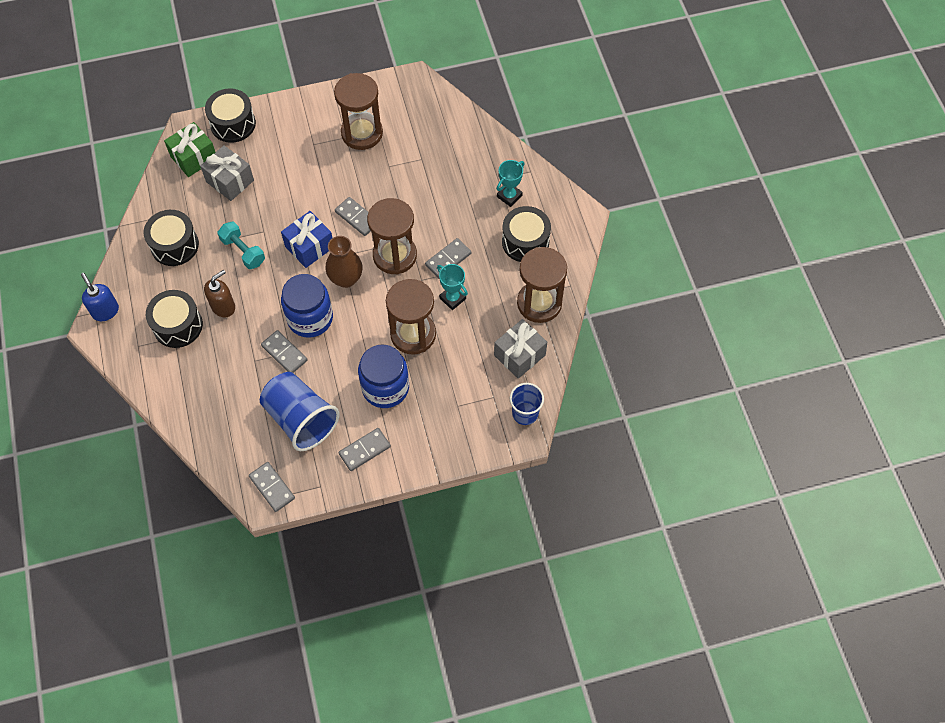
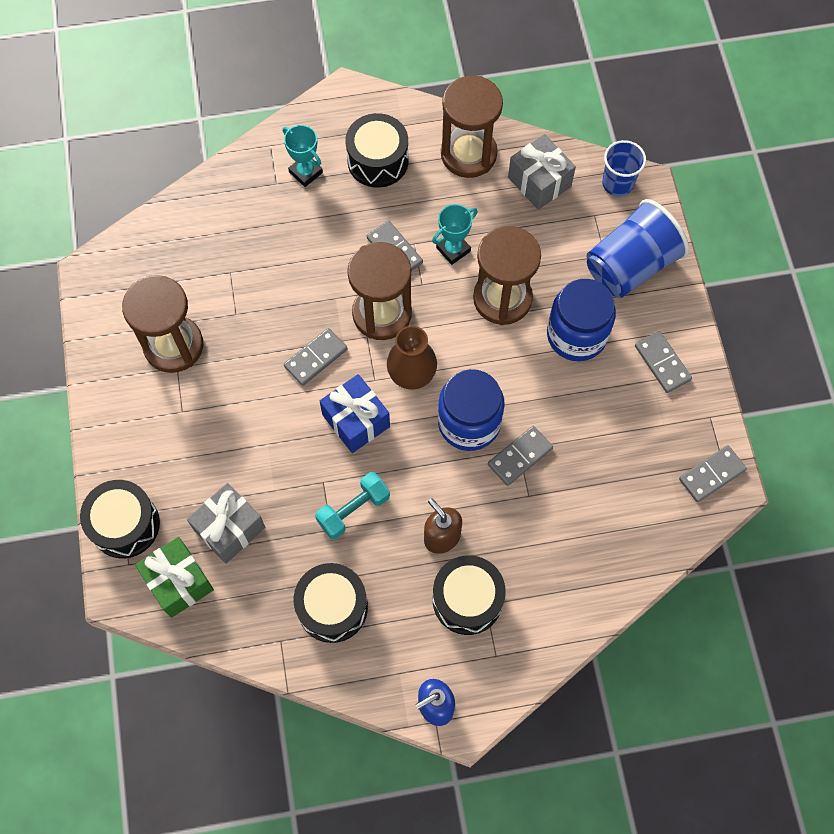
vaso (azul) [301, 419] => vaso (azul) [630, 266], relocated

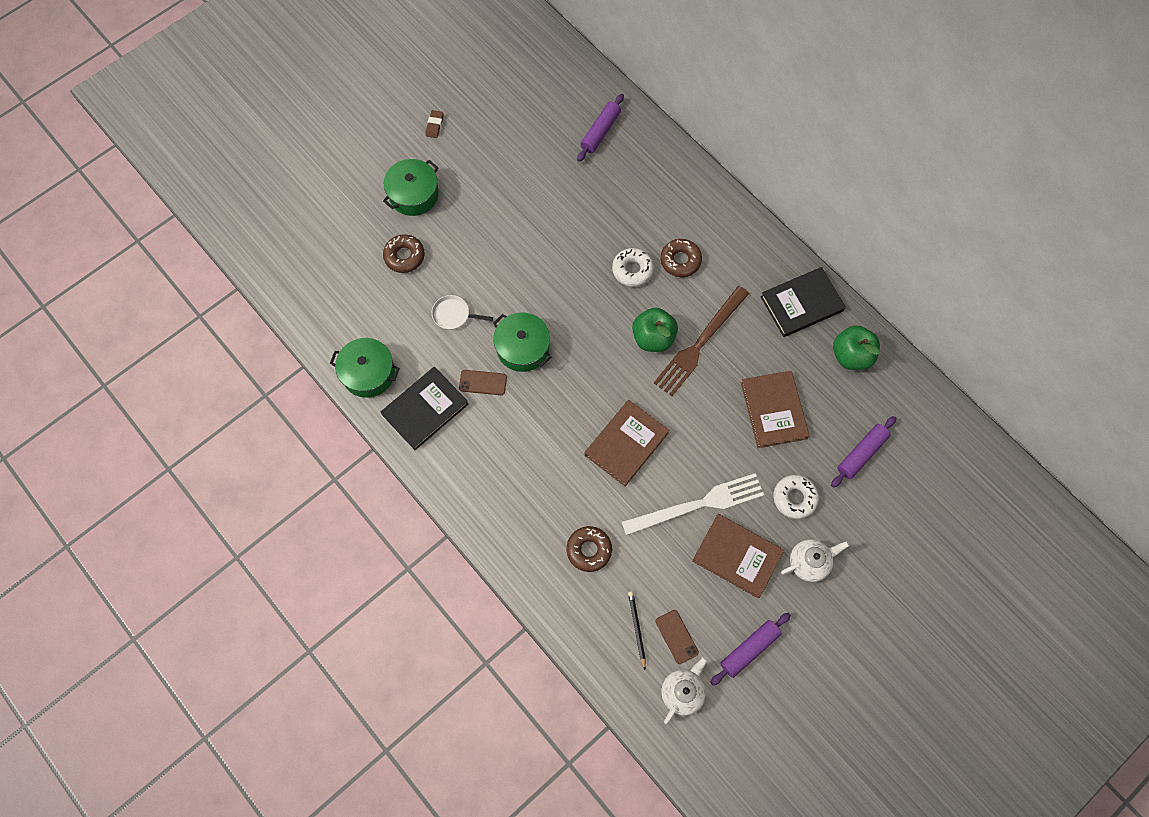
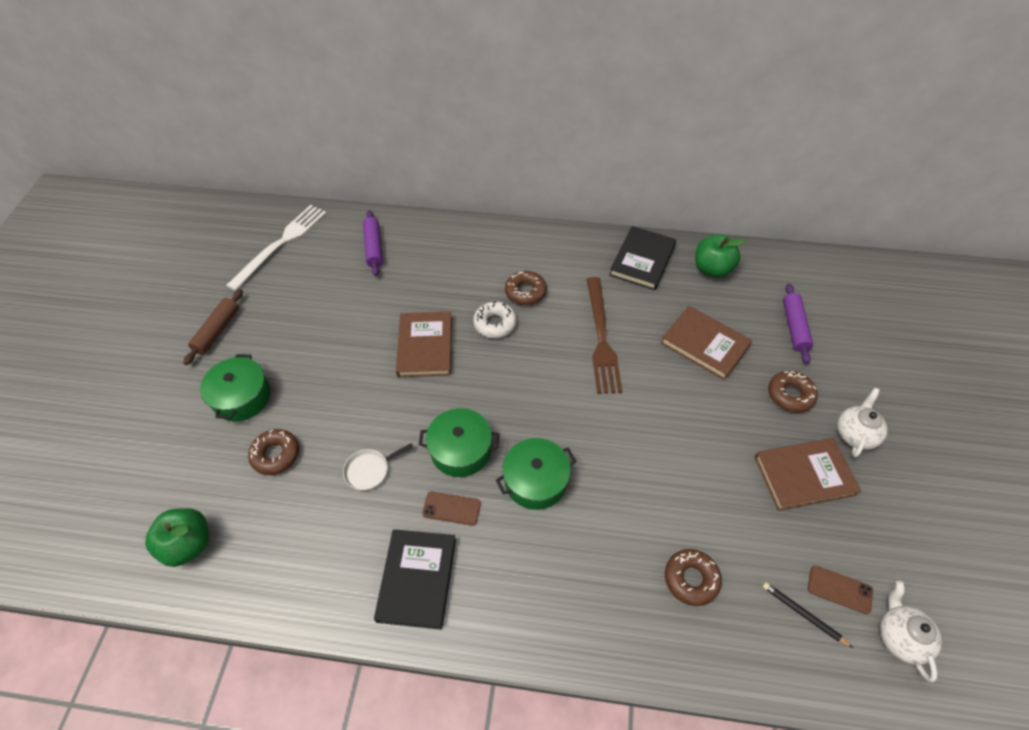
goma de borrar (marrón) [434, 125] => rodillo (marrón) [217, 331]
manzana (verde) [653, 338] => manzana (verde) [188, 544], relocated
olla (verde) [368, 373] => olla (verde) [536, 481], relocated
móvil (marrón) [483, 382] => móvil (marrón) [451, 508], 45 degrees clockwise
libro (marrón) [626, 444] => libro (marrón) [425, 346], relocated
tenedor (blanco) [698, 504] => tenedor (blanco) [281, 244], relocated
rosquilla (blanco) [794, 498] => rosquilla (marrón) [790, 395]
rodillo (morado) [749, 649] => nothing

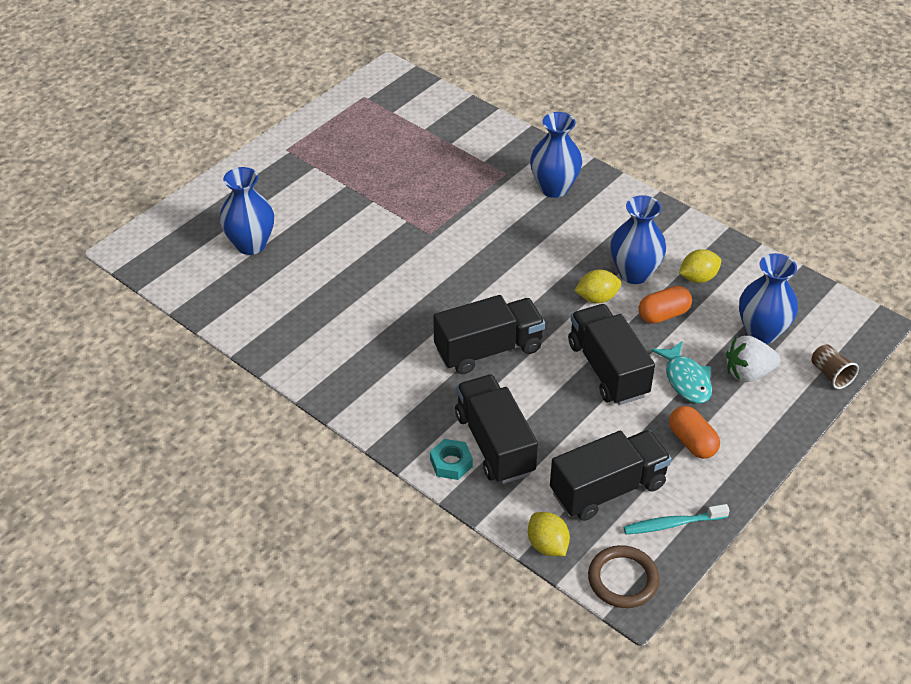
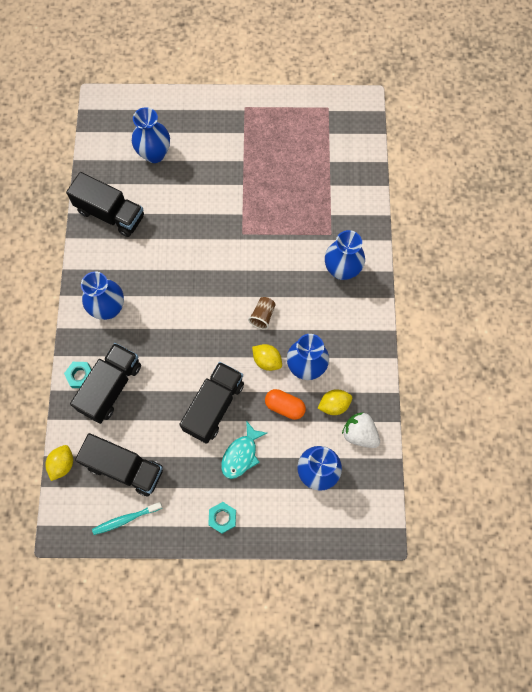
limón (amarillo) [698, 278] => limón (amarillo) [334, 405], 45 degrees counterclockwise
camión (negro) [488, 349] => camión (negro) [110, 214], relocated
fresa (blanco) [748, 373] => fresa (blanco) [359, 434], relocated
vaso (marrón) [830, 374] => vaso (marrón) [262, 316], relocated
cápsula (naranja) [692, 442] => nothing
cepillo de dientes (turquesa) [673, 524] => cepillo de dientes (turquesa) [126, 519], 60 degrees counterclockwise
anillo (marrón) [623, 579] => nothing
nothing => florero (azul) [108, 308]
nothing => tuerca (turquesa) [222, 518]

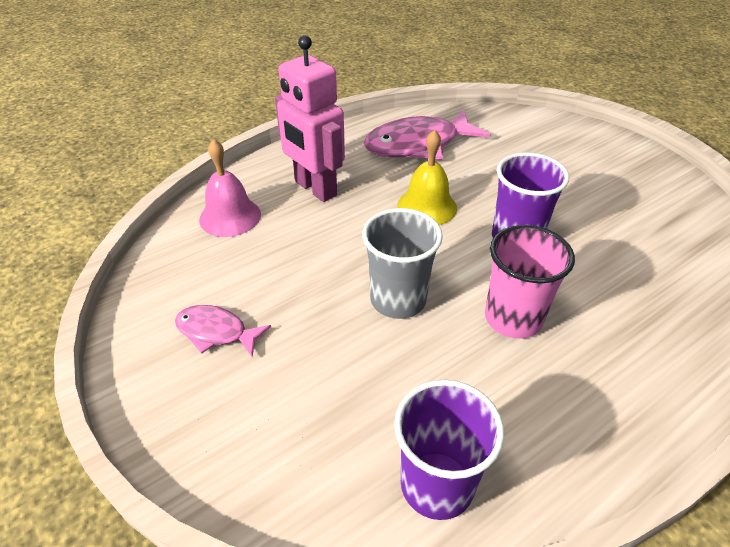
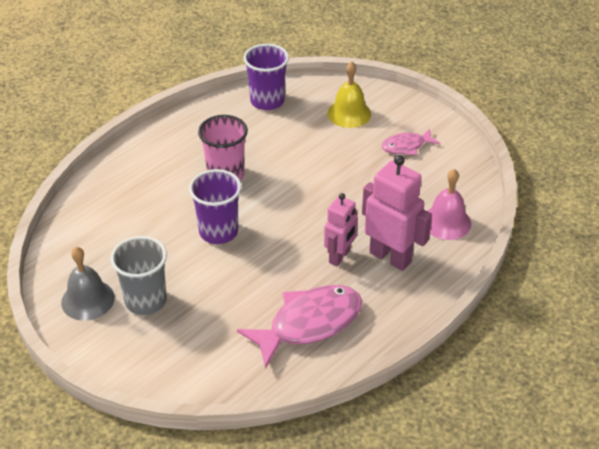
campana (amarillo) [427, 206] => campana (amarillo) [349, 113], relocated
vaso (gris) [398, 299] => vaso (gris) [146, 300], relocated
pez (rosa) [216, 332] => pez (rosa) [406, 146], 150 degrees clockwise
nothing => robot (rosa) [340, 257]
nothing => campana (gris) [88, 300]

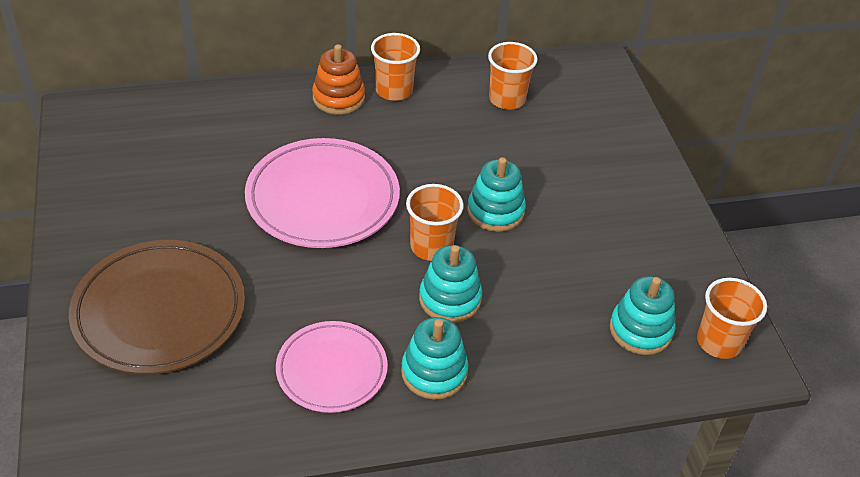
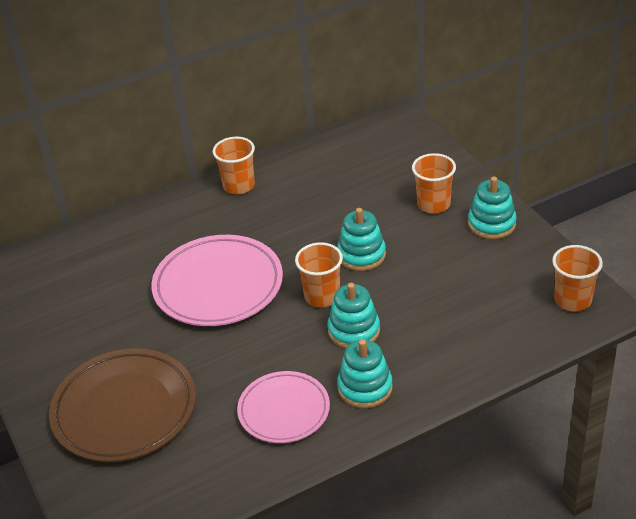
vaso (naranja) [507, 99] => vaso (naranja) [433, 204], relocated
juguete apilable (naranja) [338, 98] => nothing
juguete apilable (turquesa) [640, 330] => juguete apilable (turquesa) [491, 224], relocated

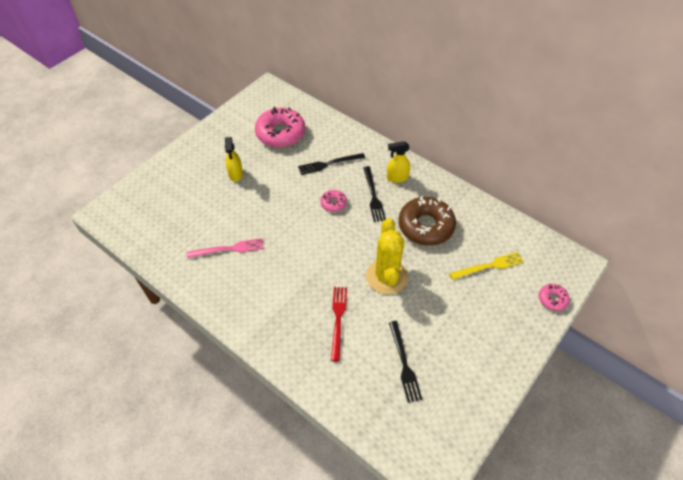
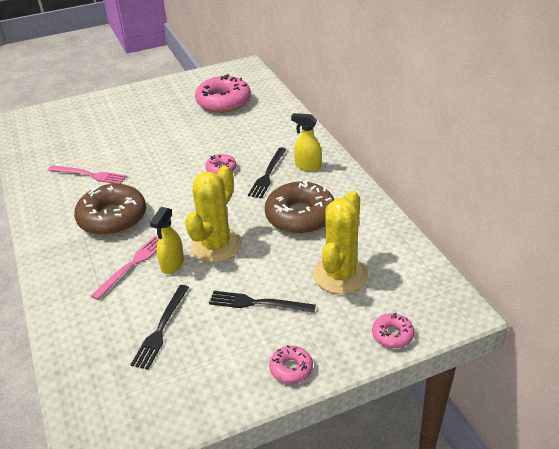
pulverizador (amarillo) [235, 174] => pulverizador (amarillo) [172, 265], relocated
tenedor (negro) [329, 164] => tenedor (negro) [257, 303], relocated
tenedor (amarillo) [489, 266] => cactus (amarillo) [340, 275]
tenedor (rojo) [338, 319] => tenedor (rosa) [132, 265]
nothing => rosquilla (marrón) [112, 218]
nothing => rosquilla (rosa) [291, 368]

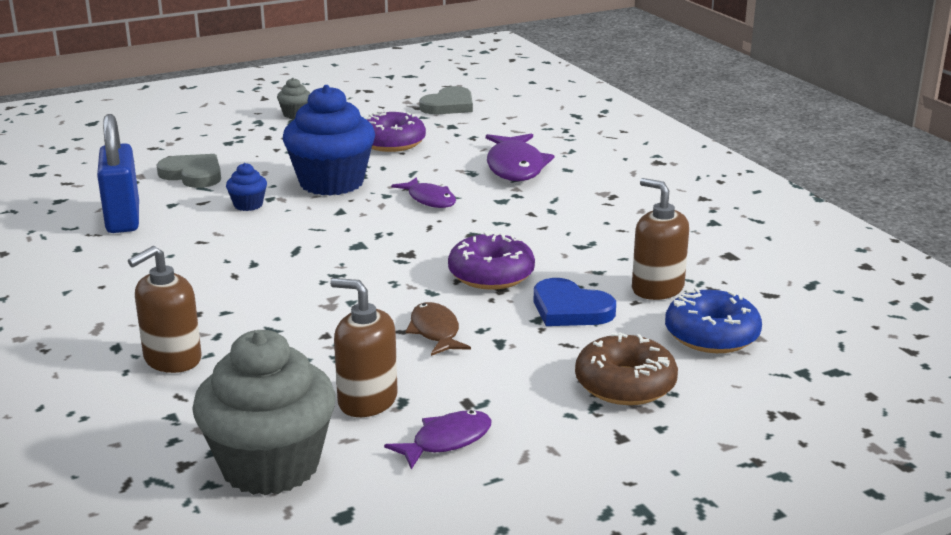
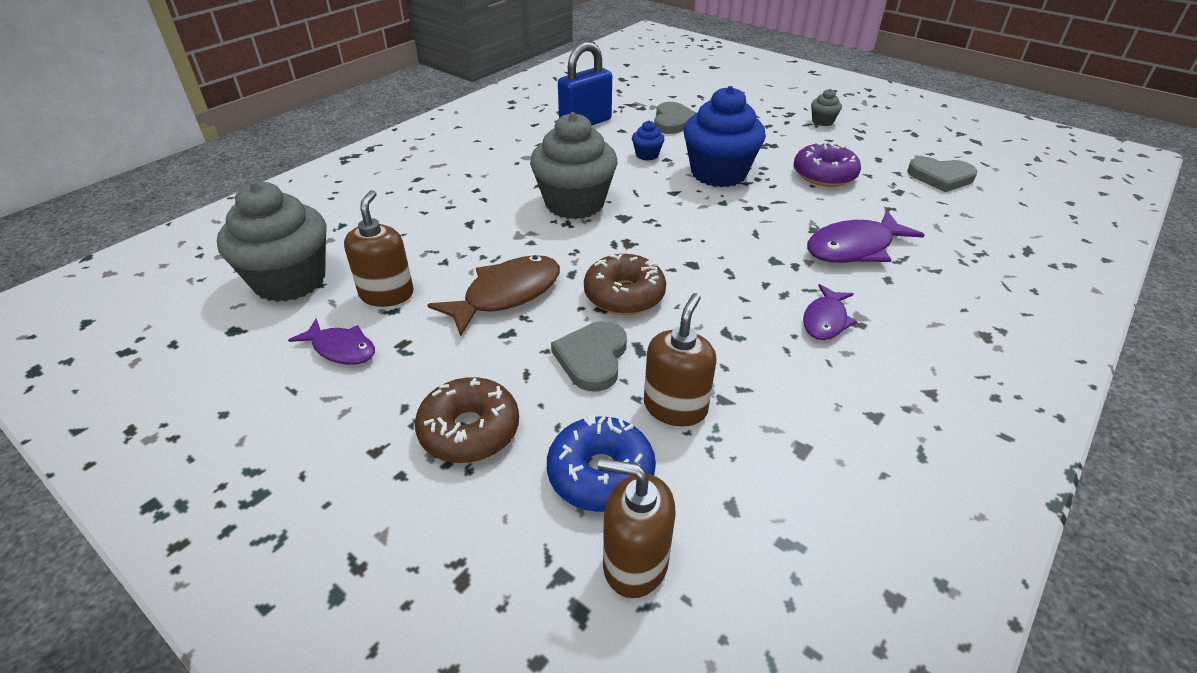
pez (morado) [429, 199] => pez (morado) [825, 320], relocated
rosquilla (morado) [491, 275] => rosquilla (marrón) [624, 295]
dispensador de jabón (marrón) [172, 359] => dispensador de jabón (marrón) [635, 563], relocated
corazón (azul) [570, 309] => corazón (gris) [592, 358]
pez (marrón) [435, 332] => pez (marrón) [506, 295], x1.63
nothing => magdalena (gris) [574, 203]

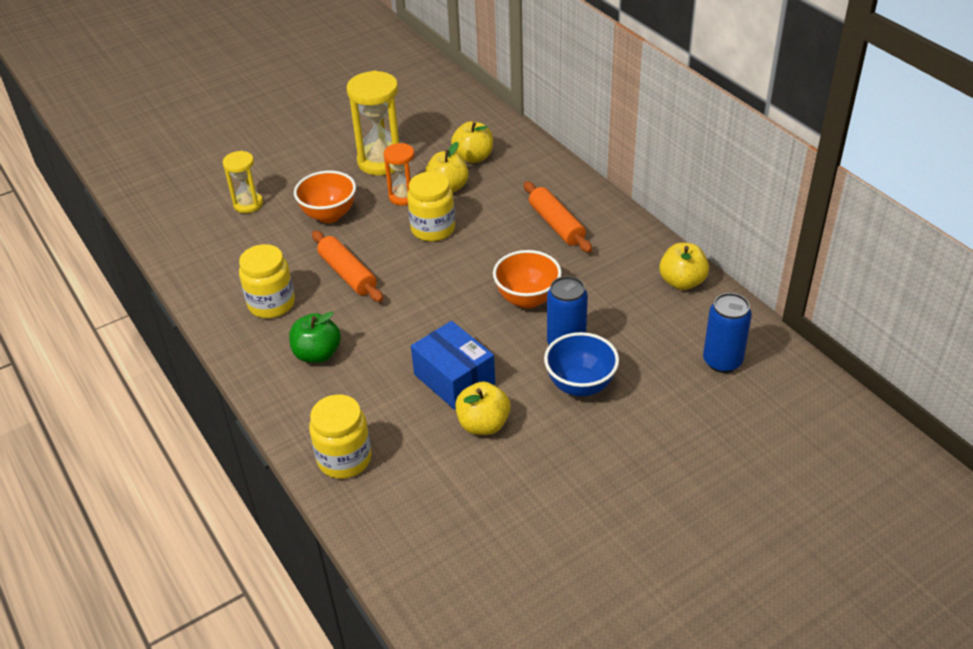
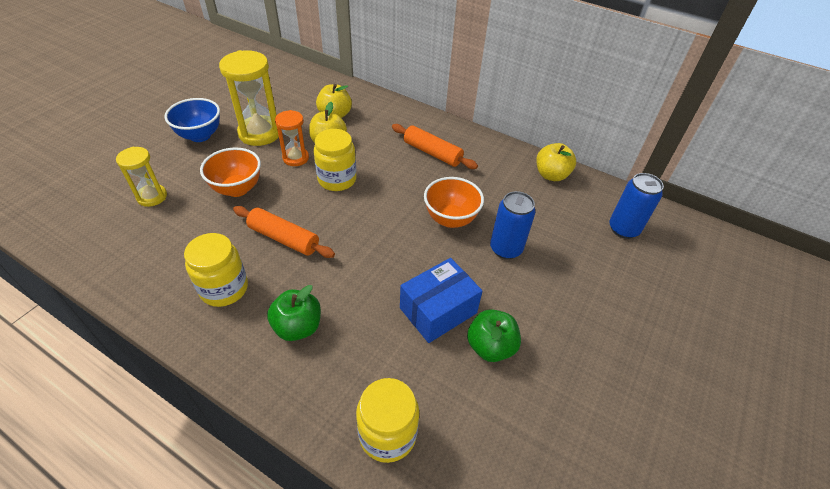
caja (azul) [454, 379] => caja (azul) [438, 310], 60 degrees counterclockwise
cuenco (azul) [580, 385] => cuenco (azul) [200, 136], relocated
manzana (amarillo) [483, 424] => manzana (verde) [490, 347]

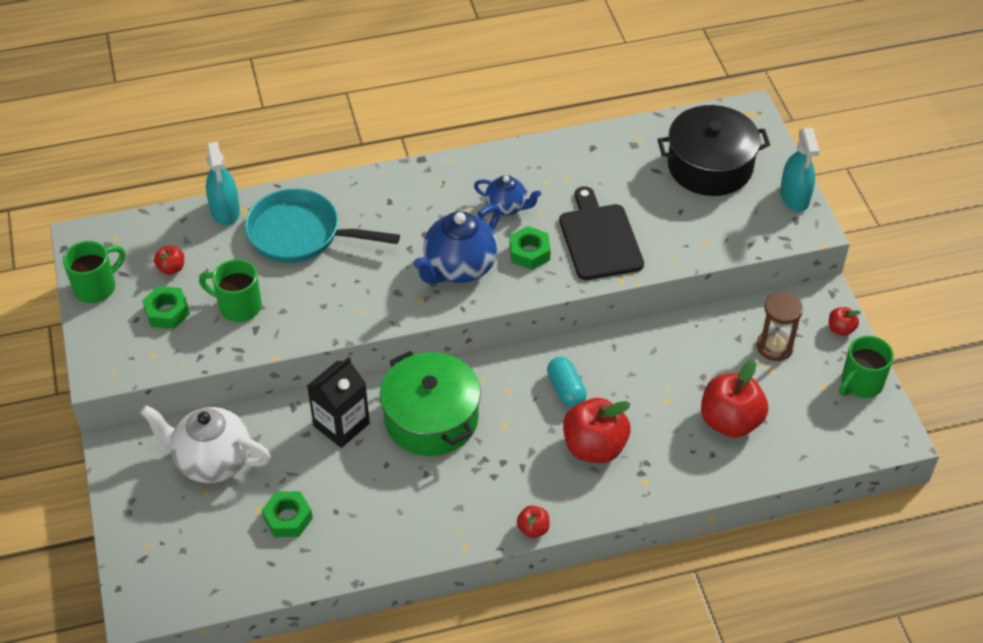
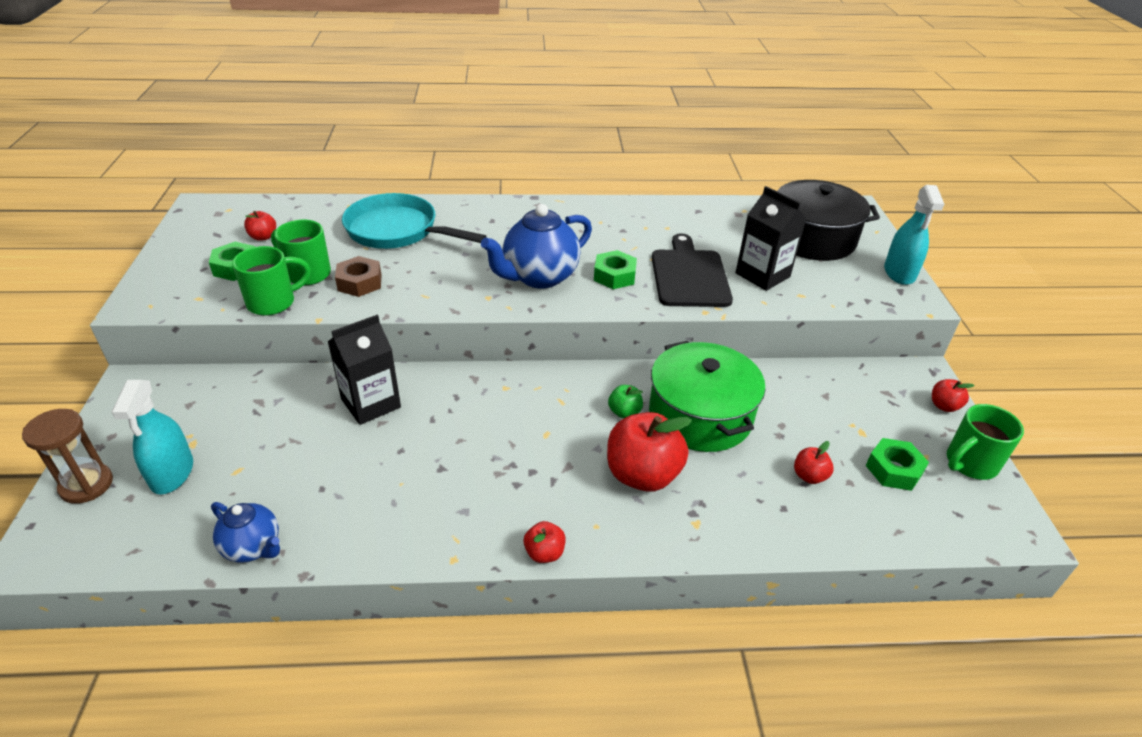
pulverizador (turquesa) [225, 211] => pulverizador (turquesa) [172, 473], relocated
tetera (azul) [507, 207] => tetera (azul) [253, 547], relocated
taza (verde) [96, 287] => taza (verde) [273, 302], relocated
reloj de arena (marrón) [774, 346] => reloj de arena (marrón) [86, 485], relocated
olla (verde) [431, 418] => olla (verde) [700, 415], relocated
cápsula (turquesa) [566, 390] => manzana (verde) [624, 412]
manzana (rojo) [730, 421] => manzana (rojo) [809, 476], x0.47
tetera (blanco) [212, 461] => nothing
tuerca (verde) [288, 518] => tuerca (verde) [893, 470], relocated
nothing => cartón de leche (negro) [762, 275]
nothing => tuerca (marrón) [359, 282]

